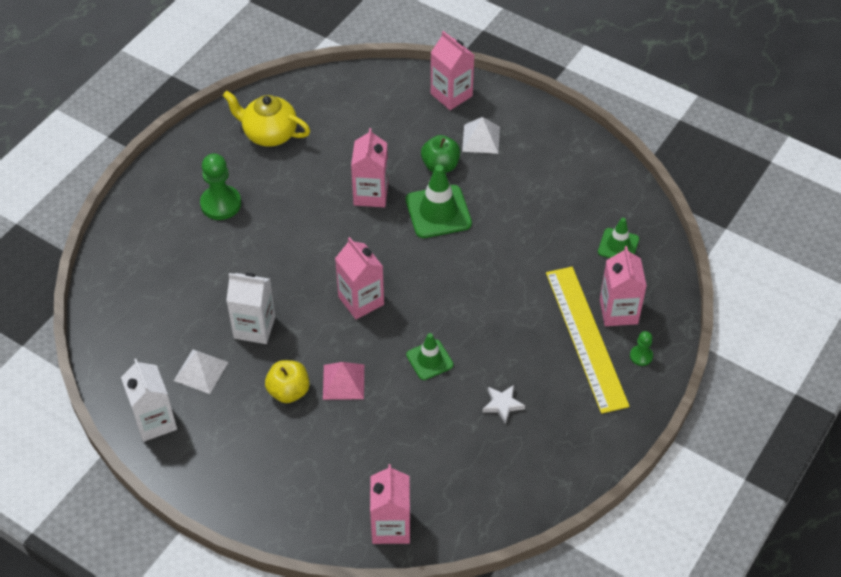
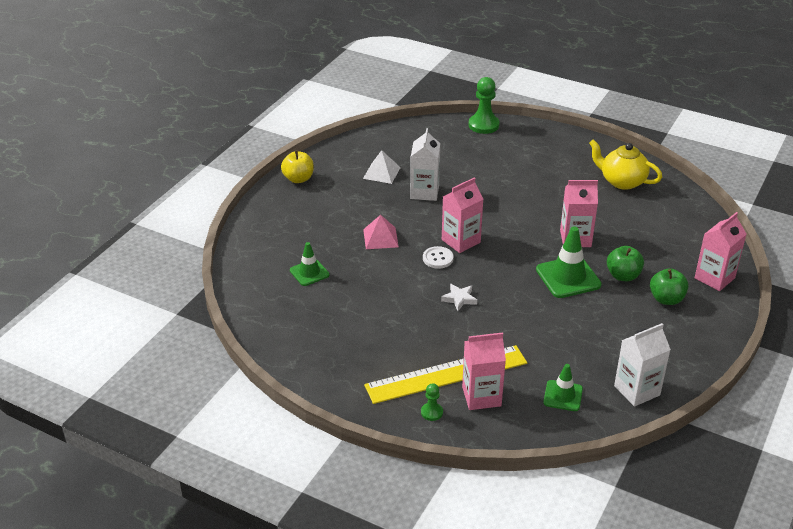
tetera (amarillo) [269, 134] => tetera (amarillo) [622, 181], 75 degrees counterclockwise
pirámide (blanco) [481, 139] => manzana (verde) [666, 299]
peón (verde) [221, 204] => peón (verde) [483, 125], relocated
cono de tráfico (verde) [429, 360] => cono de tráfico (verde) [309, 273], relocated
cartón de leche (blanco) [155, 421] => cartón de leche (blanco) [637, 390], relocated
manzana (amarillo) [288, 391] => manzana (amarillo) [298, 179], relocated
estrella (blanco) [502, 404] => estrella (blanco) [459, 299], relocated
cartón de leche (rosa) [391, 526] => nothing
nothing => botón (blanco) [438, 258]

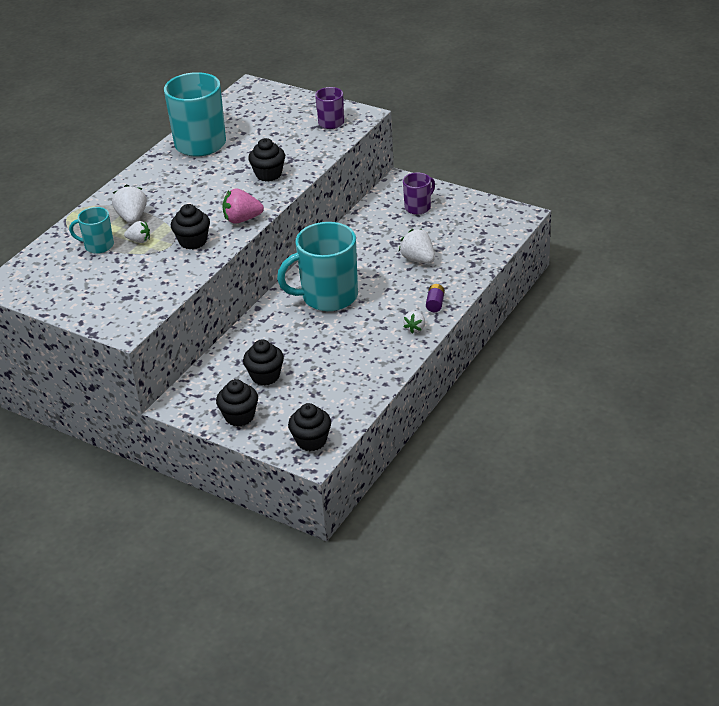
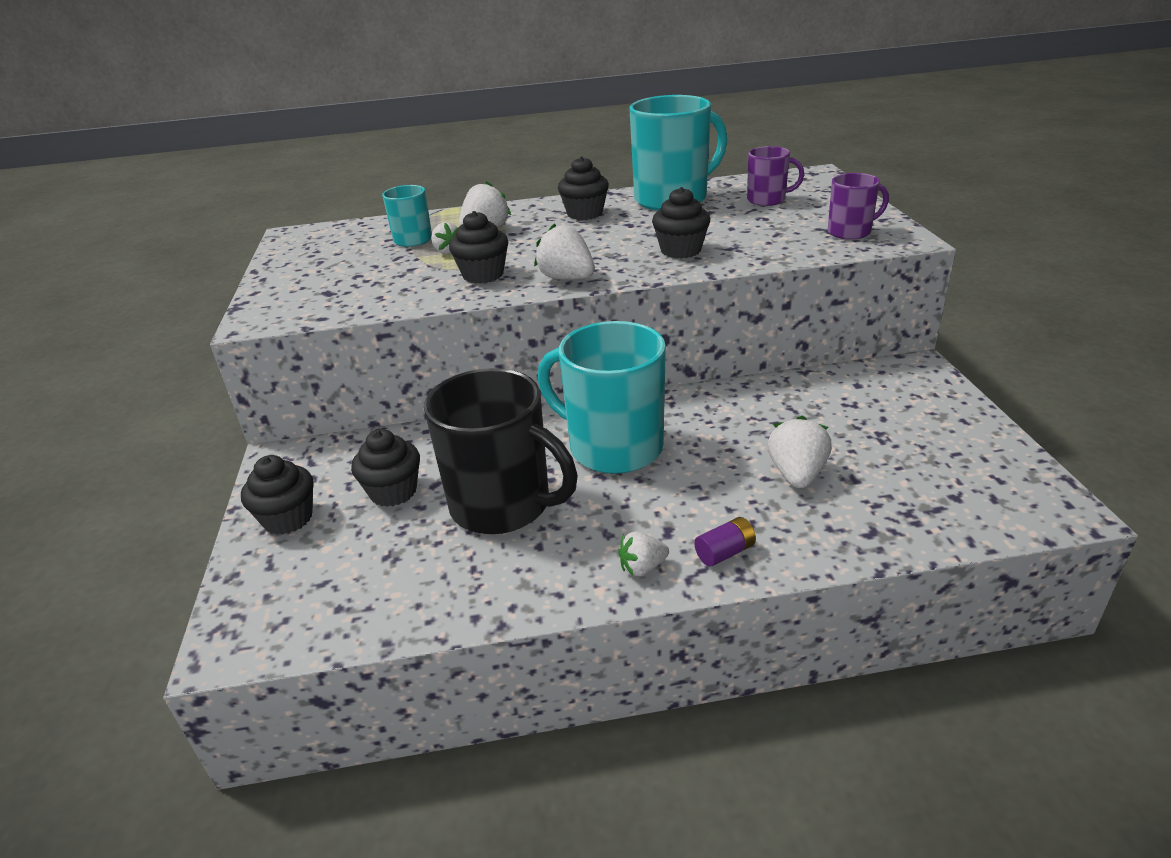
taza (morado) [418, 207] => taza (morado) [767, 200], relocated
fresa (rosa) [242, 219] => fresa (blanco) [567, 278]
magdalena (negro) [311, 441] => magdalena (negro) [585, 213], relocated
nothing => taza (negro) [503, 505]

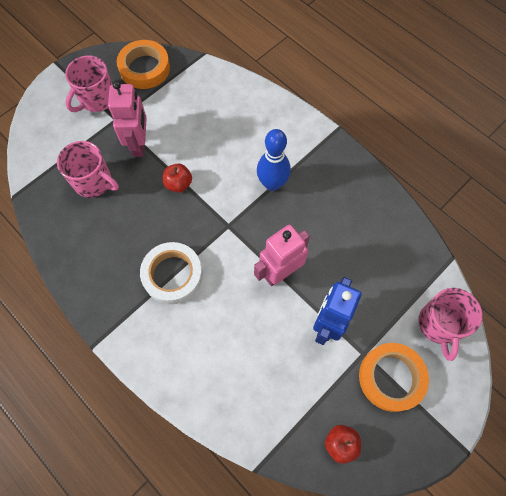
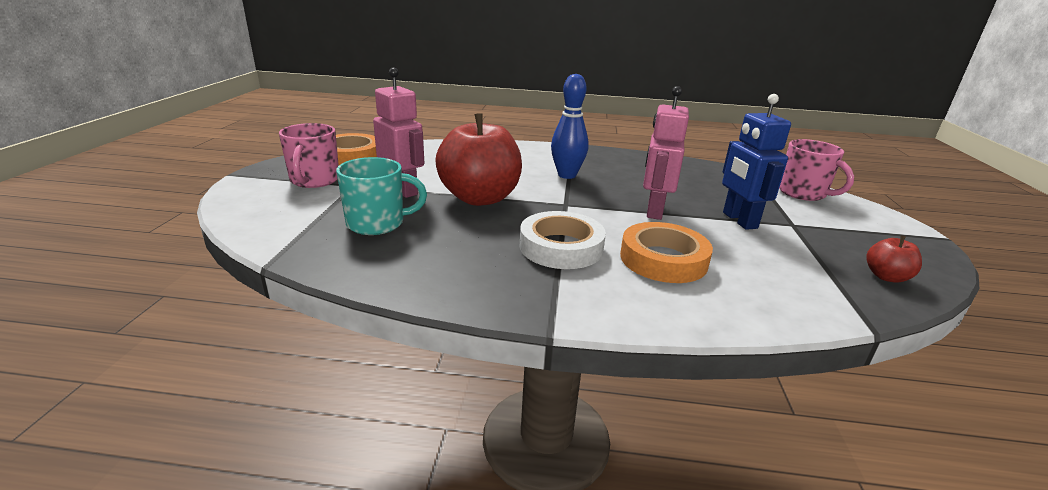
taza (rosa) [94, 182] => taza (turquesa) [377, 223]
manzana (rojo) [178, 184] => manzana (rojo) [480, 198], x2.29
cinta adhesiva (naranja) [391, 378] => cinta adhesiva (naranja) [663, 259], relocated

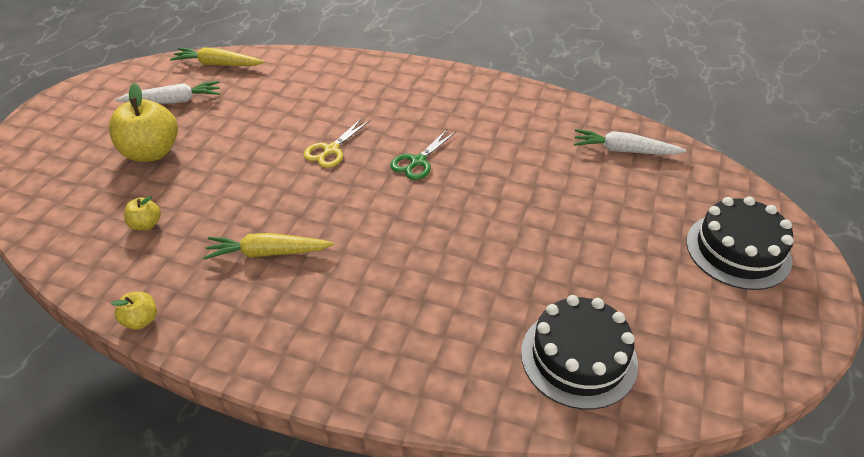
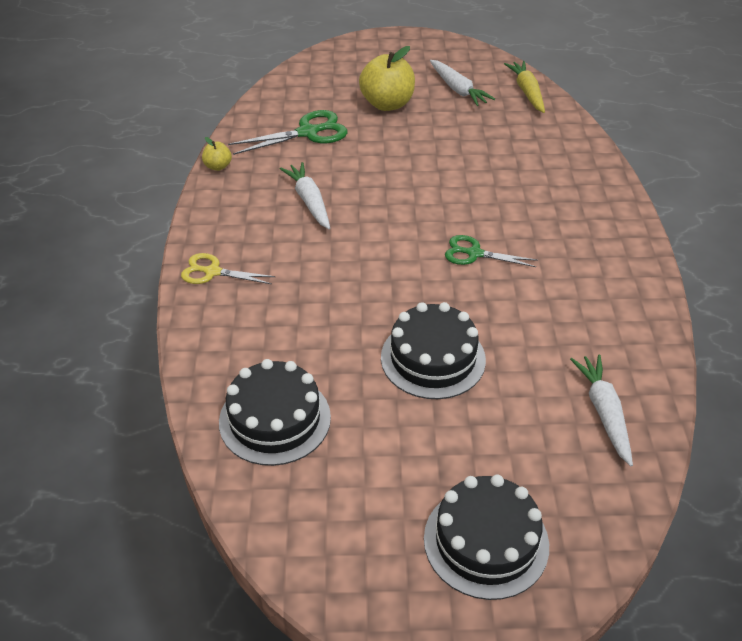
tijeras (amarillo) [331, 150] => tijeras (amarillo) [212, 272], relocated
manzana (amarillo) [146, 224] => tijeras (verde) [308, 133]
zanahoria (amarillo) [267, 253] => zanahoria (blanco) [309, 201]
nothing => tarta (negro) [433, 358]

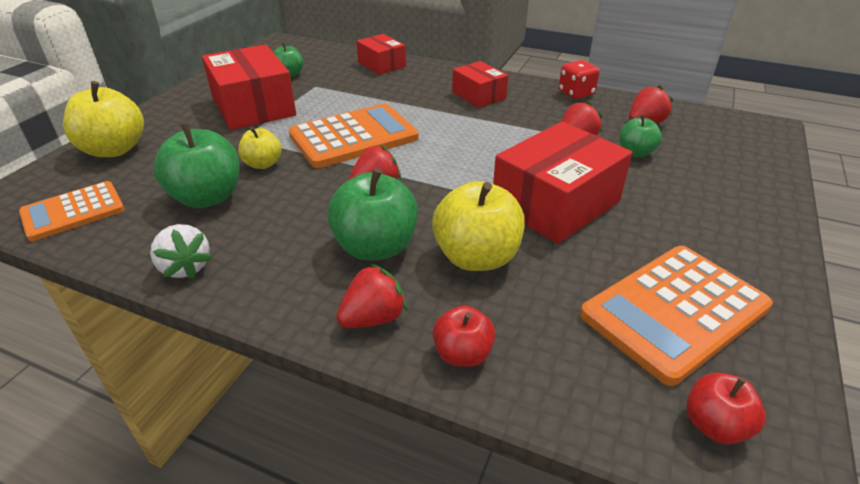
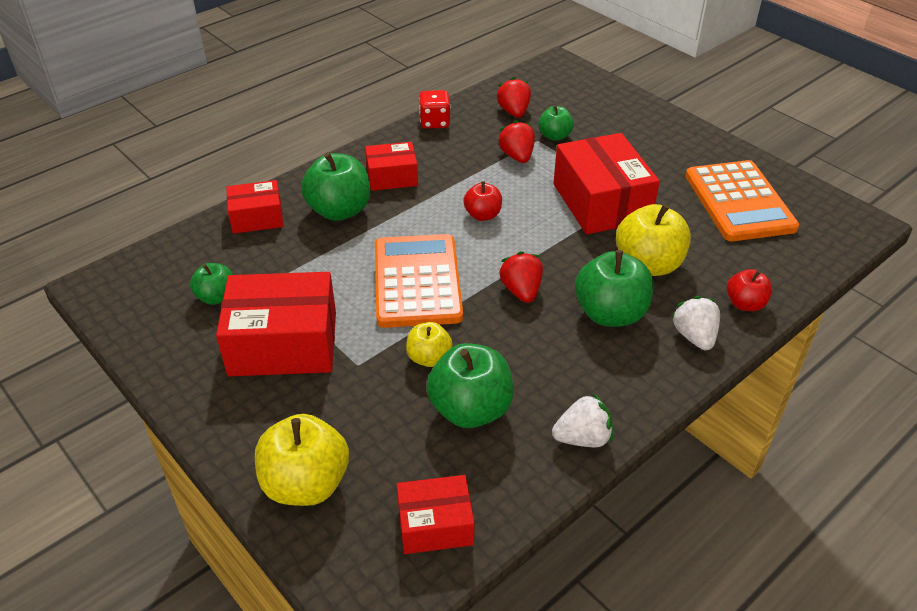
calculadora (naranja) [73, 211] => caja (rojo) [435, 525]
fresa (rojo) [373, 318] => fresa (blanco) [694, 336]
manzana (rojo) [714, 425] => manzana (rojo) [483, 215], relocated
nothing => manzana (verde) [339, 210]

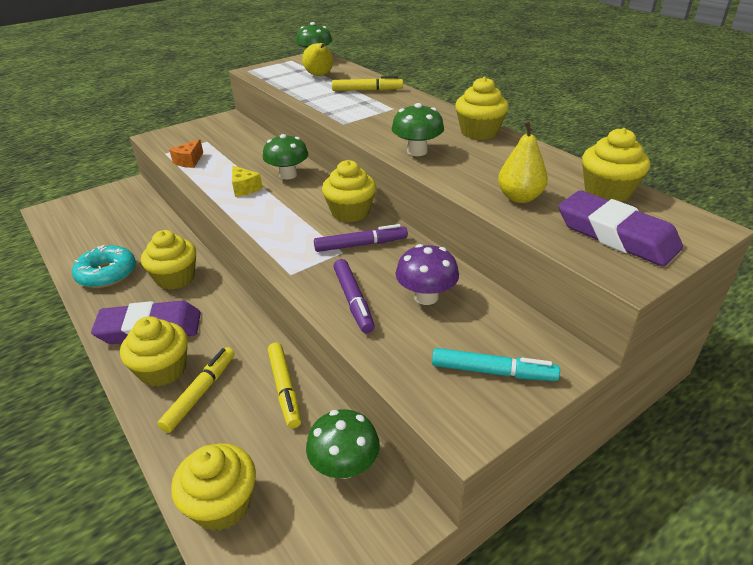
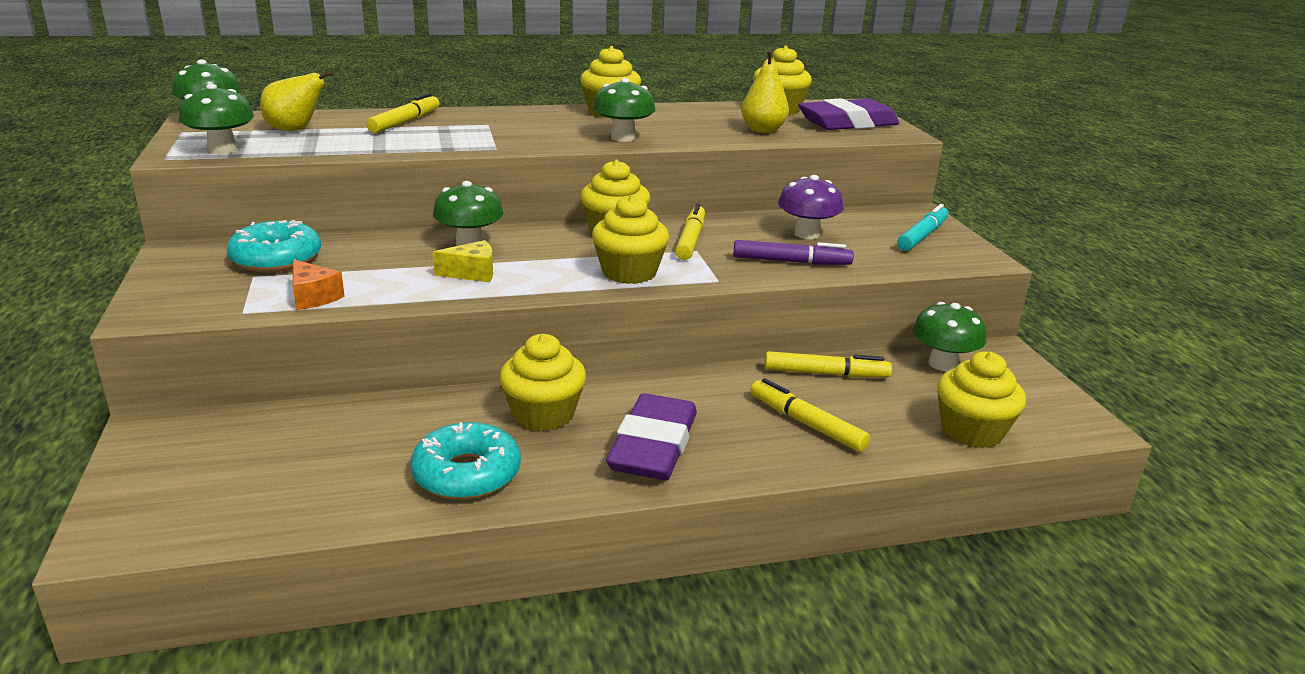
rotulador (morado) [361, 245] => rotulador (amarillo) [690, 240]
magdalena (amarillo) [163, 370] => magdalena (amarillo) [629, 272], relocated
nothing => seta (verde) [222, 150]
nothing => rosquilla (turquesa) [276, 259]

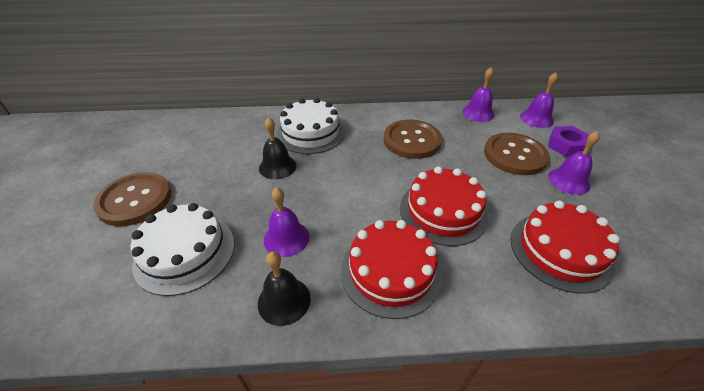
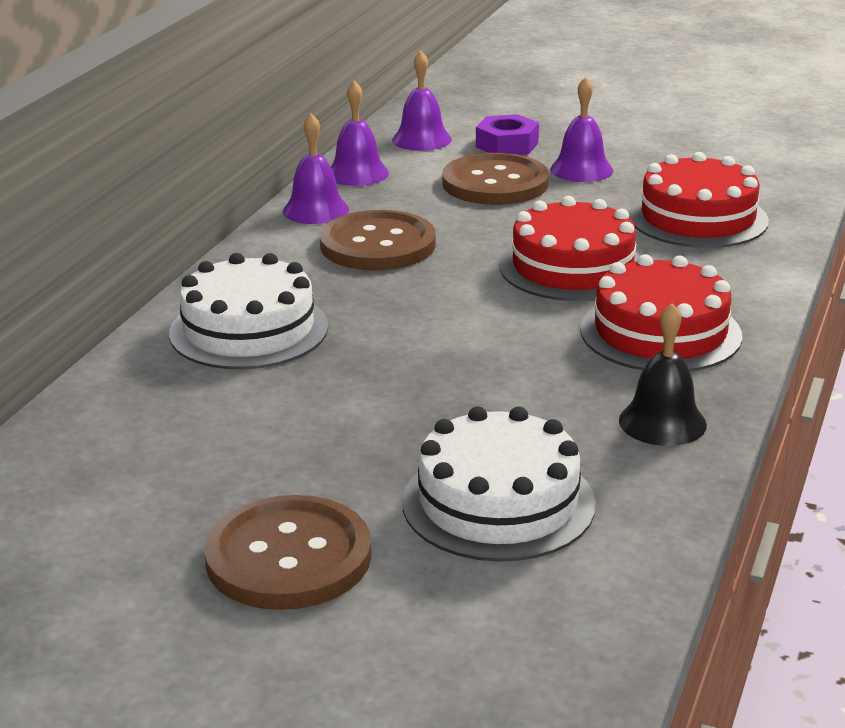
campana (negro) [277, 166] => nothing
campana (morado) [286, 238] => campana (morado) [316, 210], relocated

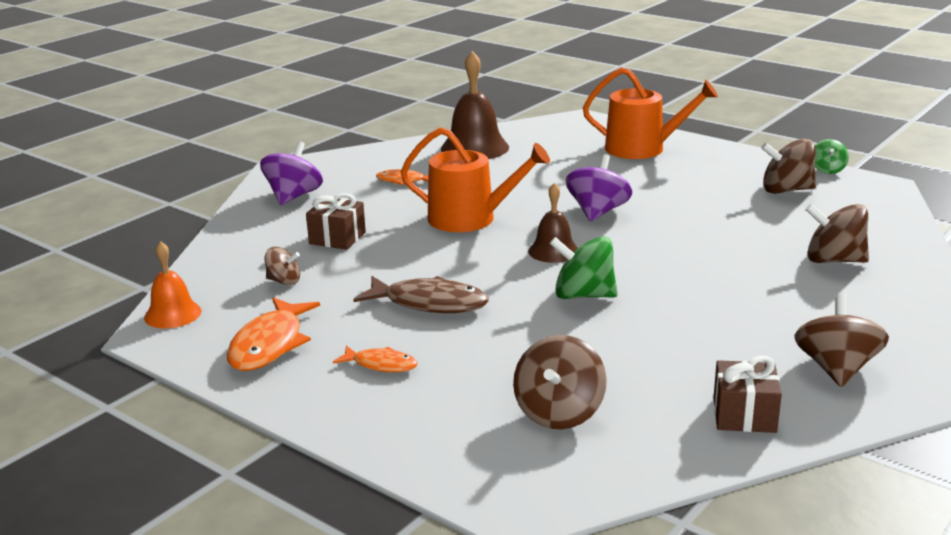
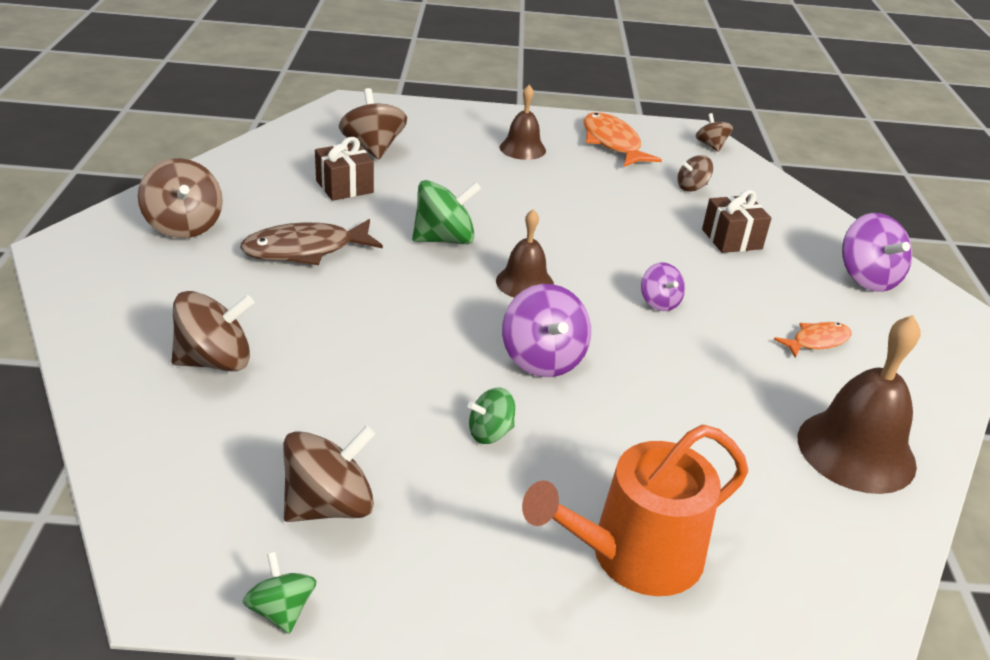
regadera (naranja) [470, 218] => peonza (morado) [659, 302]
campana (naranja) [172, 314] => peonza (marrón) [711, 146]
pez (marrón) [429, 303] => pez (marrón) [305, 250], relocated
pez (naranja) [381, 365] => campana (marrón) [522, 148]
regalo (marrón) [744, 415] => regalo (marrón) [344, 186], relocated
nothing => peonza (verde) [490, 433]

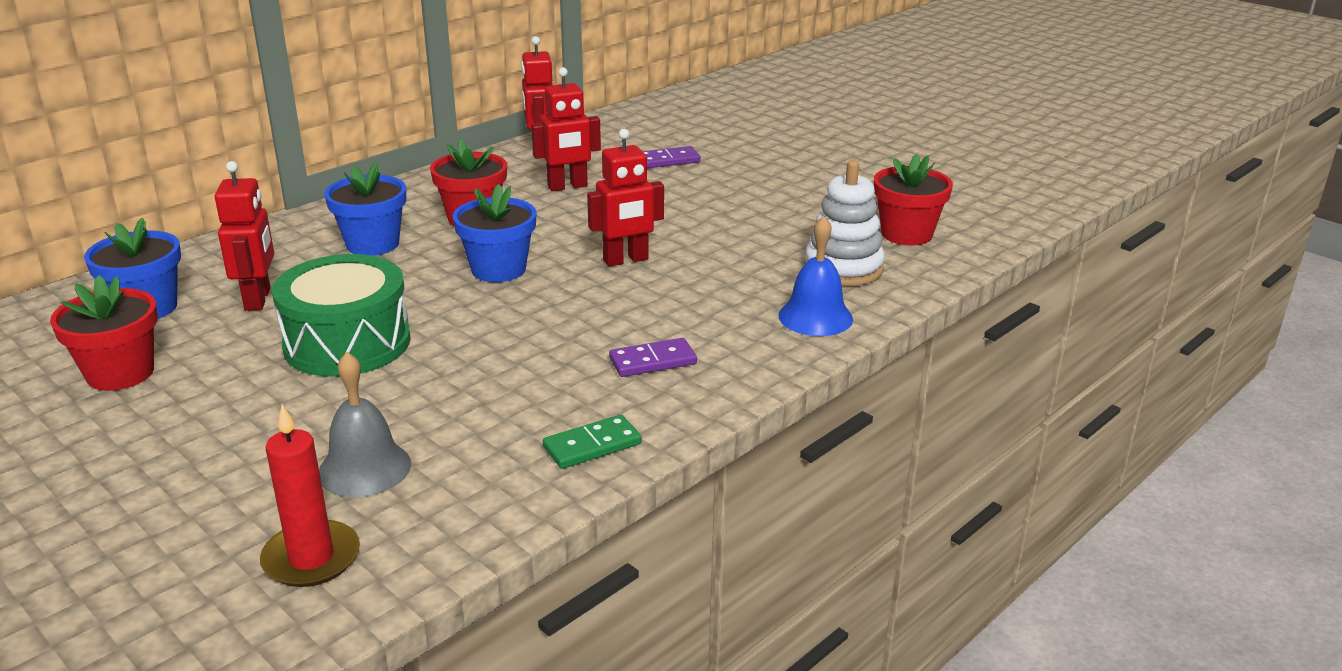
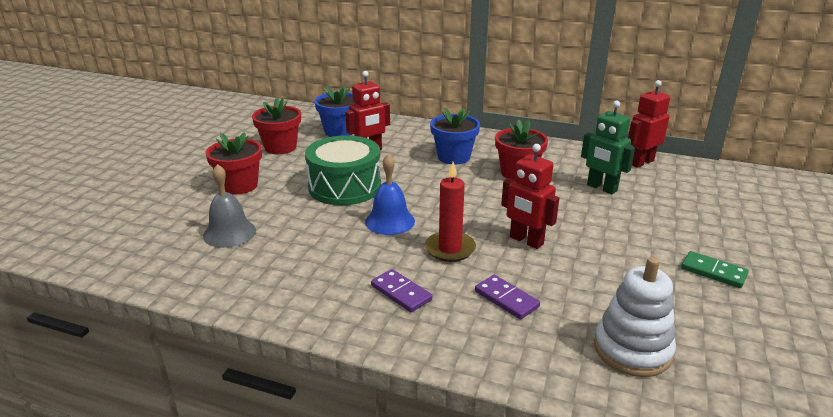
robot (rojo) [567, 186] => robot (verde) [601, 188]
ficha de dominó (morado) [668, 160] => ficha de dominó (morado) [506, 299], relocated
maceta (rojo) [906, 234] => maceta (rojo) [239, 186], relocated
maceta (azul) [498, 269] => nothing
campana (azul) [815, 317] => campana (azul) [390, 221], relocated
vela (rojo) [311, 558] => vela (rojo) [450, 249], relocated
ficha de dominó (verde) [592, 446] => ficha de dominó (verde) [713, 272], relocated

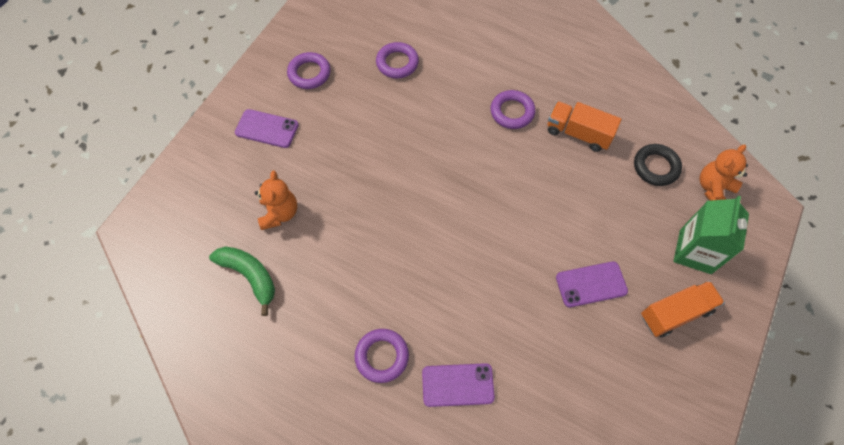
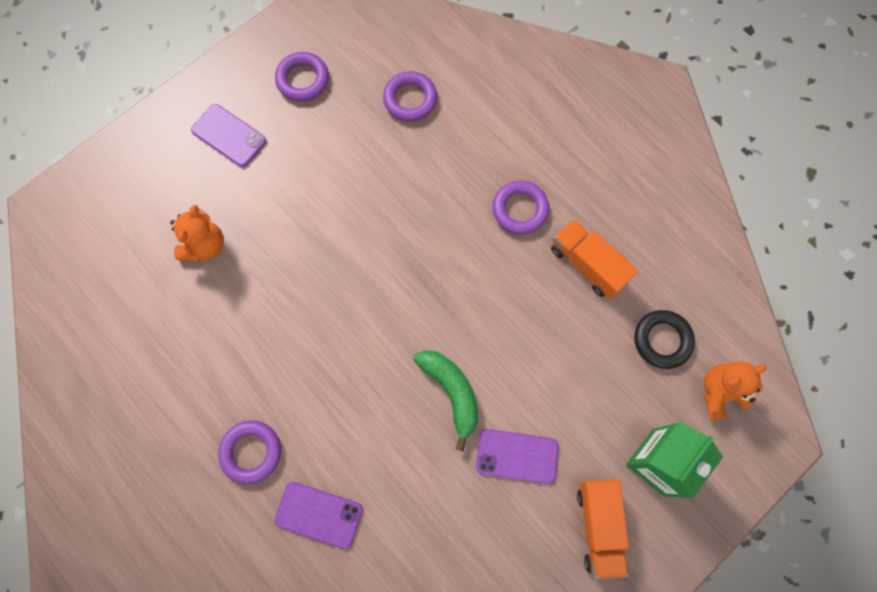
plátano (verde) [250, 276] => plátano (verde) [451, 392], relocated
camión (naranja) [675, 313] => camión (naranja) [598, 526], 90 degrees clockwise

